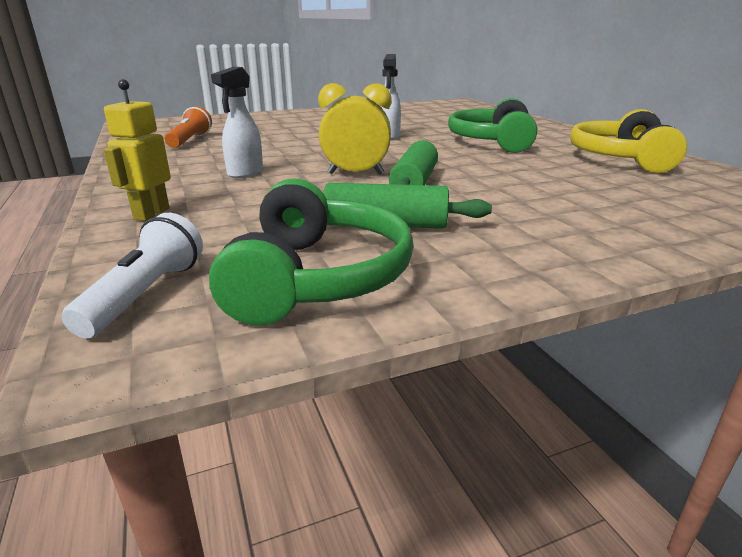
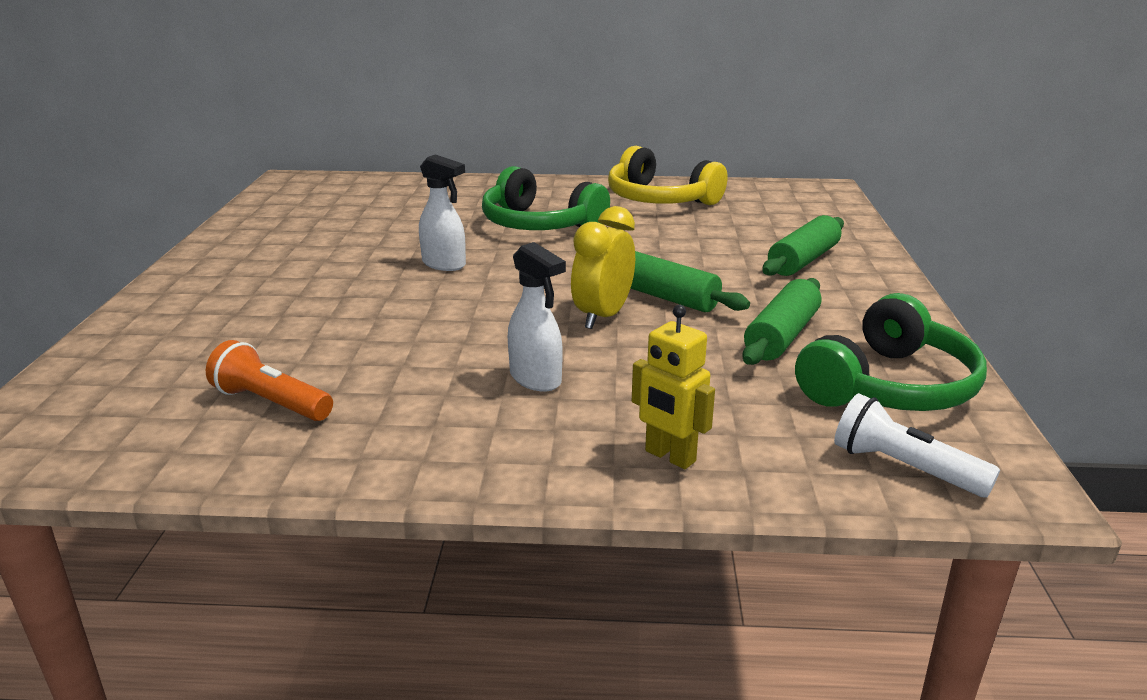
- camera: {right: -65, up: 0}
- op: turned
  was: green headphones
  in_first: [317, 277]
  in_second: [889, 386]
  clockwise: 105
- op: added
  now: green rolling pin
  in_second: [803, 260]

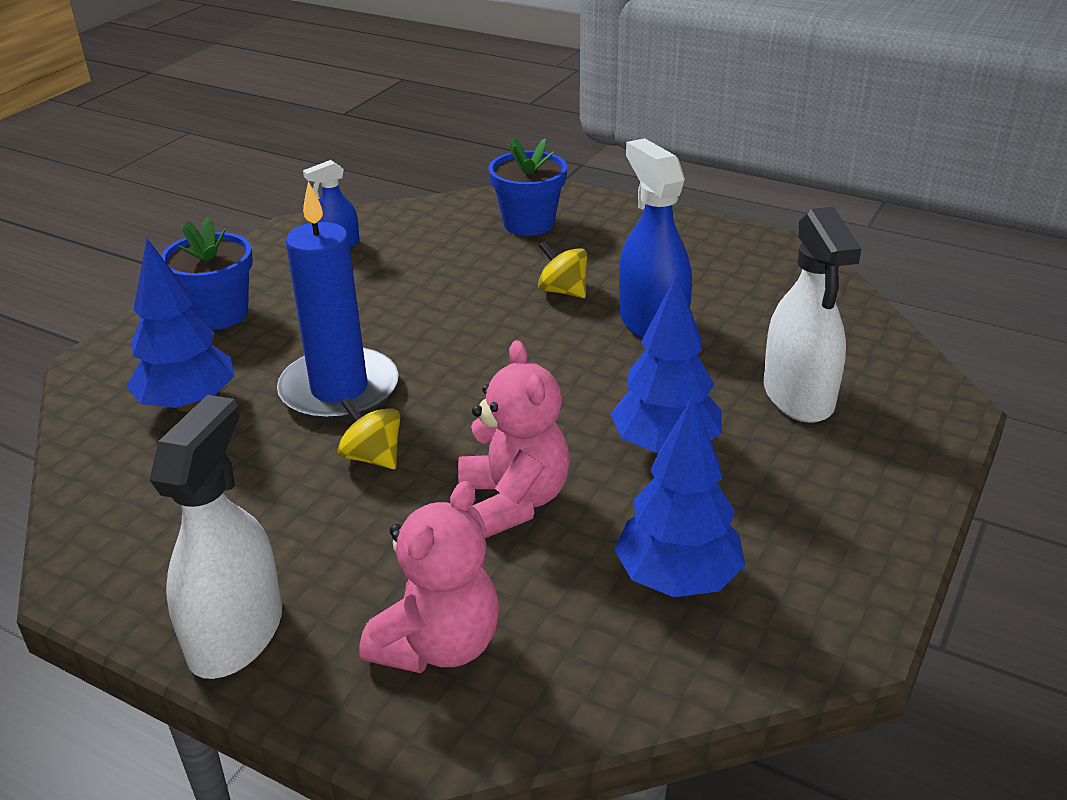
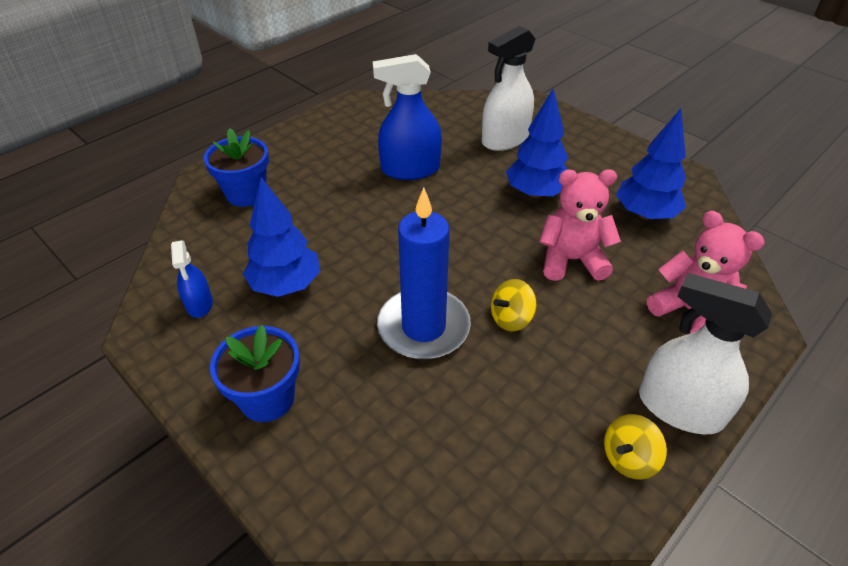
- camera: {right: -75, up: 10}
- op: moved
  was: blue tree
  in_first: [188, 404]
  in_second: [286, 285]
- op: moved
  was: yellow spinning top
  in_first: [563, 291]
  in_second: [628, 458]
- op: turned
  was: white spray bottle
  in_first: [798, 396]
  in_second: [505, 139]
  clockwise: 135

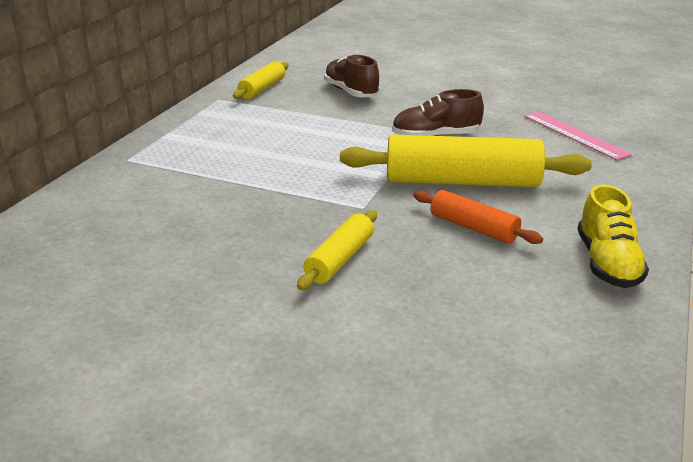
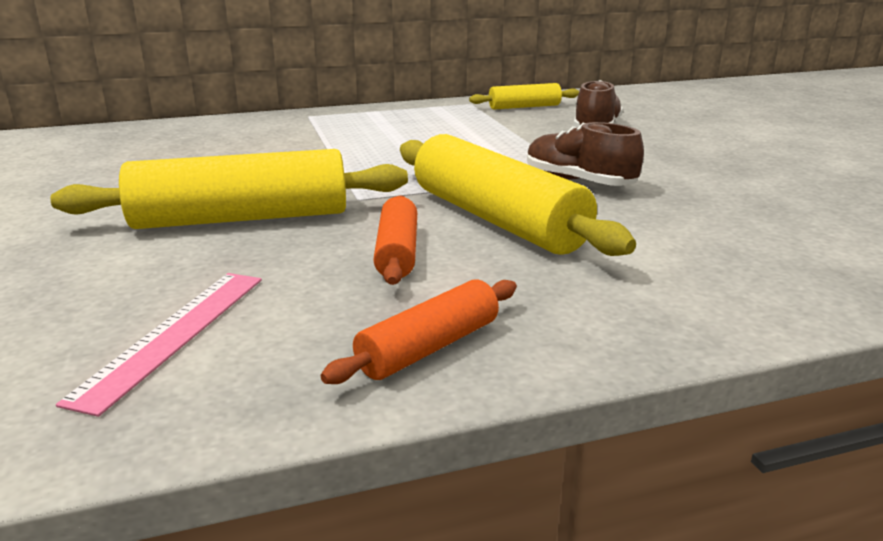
- camera: {right: 50, up: -5}
- op: resized
  was: yellow rolling pin
  in_first: [339, 259]
  in_second: [241, 218]
  ratio: 1.87
- op: moved
  was: pink ruler
  in_first: [575, 135]
  in_second: [174, 334]
- op: replaced
  was: yellow shoe
  now: orange rolling pin
  in_first: [607, 263]
  in_second: [429, 347]

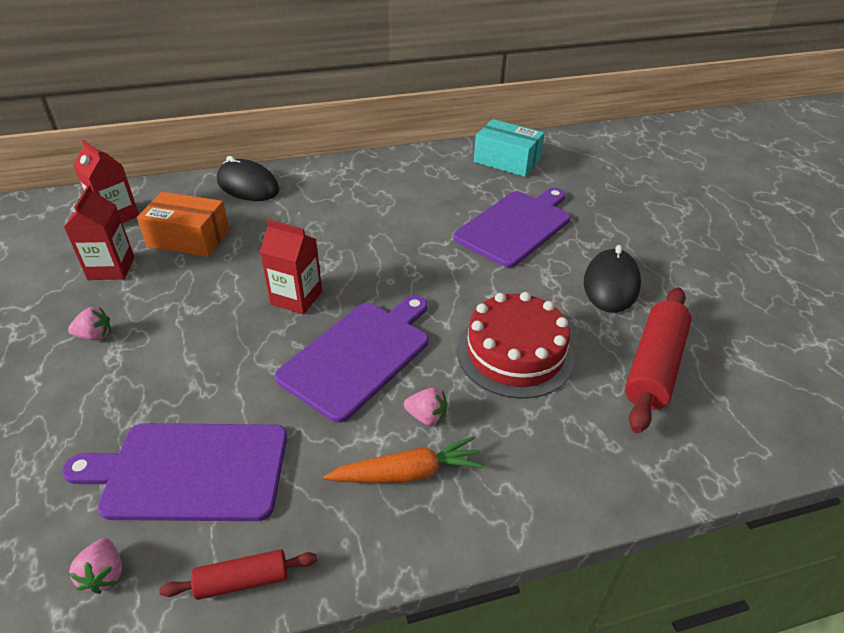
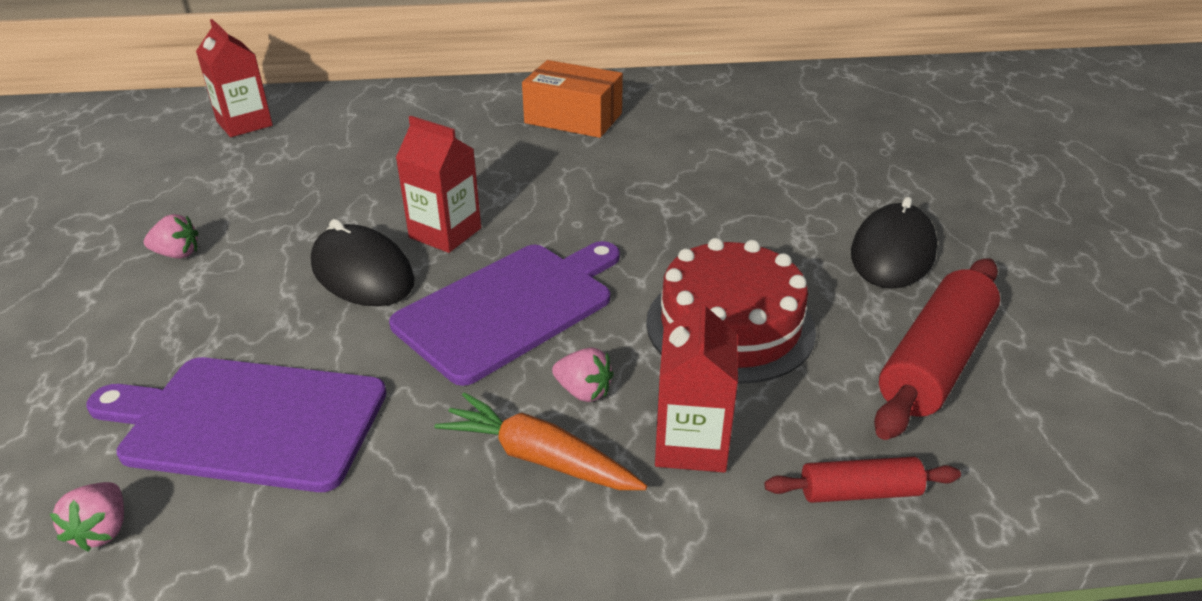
- camera: {right: 10, up: -5}
- op: moved
  was: red carton
  in_first: [111, 268]
  in_second: [691, 444]
- op: moved
  was: orange box
  in_first: [189, 238]
  in_second: [573, 118]
- op: moved
  was: red rolling pin
  in_first: [242, 581]
  in_second: [859, 492]
- op: moved
  was: black mouse
  in_first: [248, 186]
  in_second: [362, 273]
- op: turned
  was: orange carrot
  in_first: [408, 473]
  in_second: [539, 458]
  clockwise: -150
- op: removed
  was: purple cutting board
  in_first: [516, 226]
- op: removed
  was: turquoise box
  in_first: [507, 161]

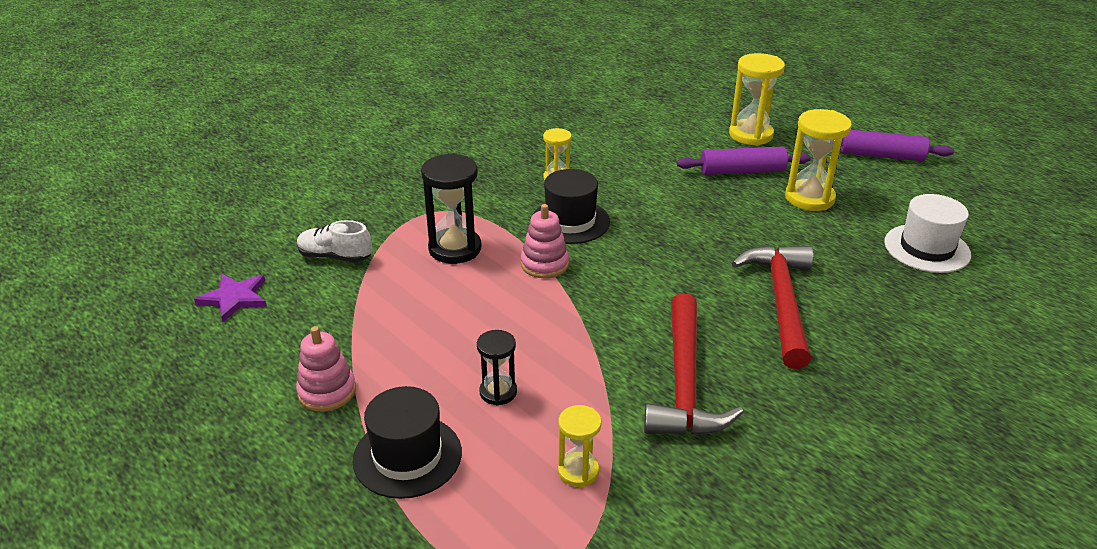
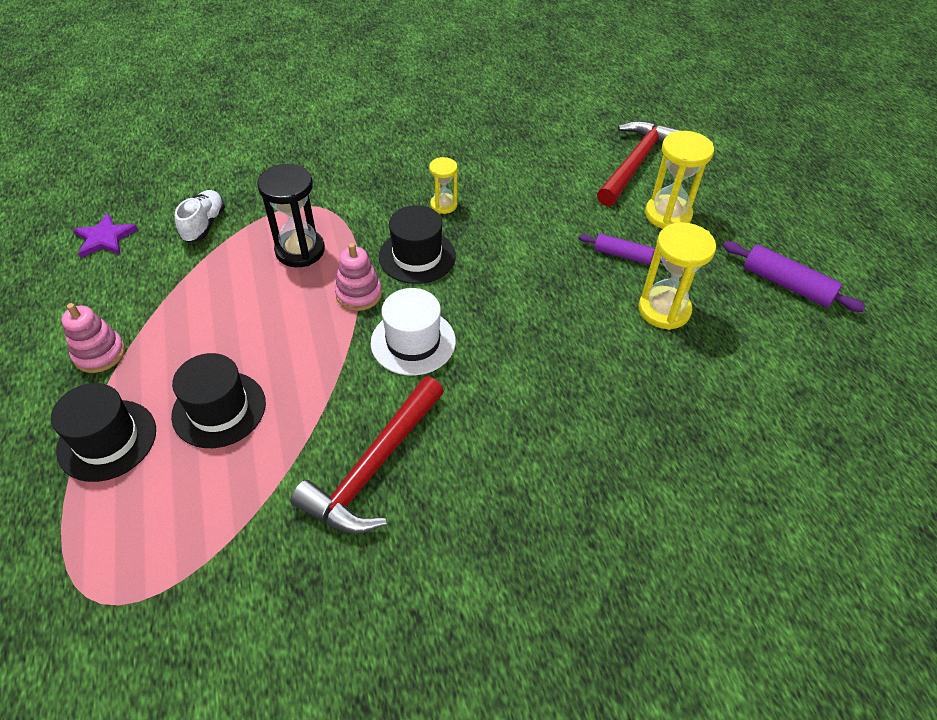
- camera: {right: 25, up: 15}
- op: turned
  was: white shoe
  in_first: [335, 257]
  in_second: [204, 225]
  clockwise: 60
- op: replaced
  was: black hourglass
  now: black hat
  in_first: [498, 392]
  in_second: [219, 409]
- op: removed
  was: yellow hourglass
  in_first: [578, 471]
- op: resized
  was: purple rolling pin
  in_first: [742, 171]
  in_second: [622, 255]
  ratio: 0.66
- op: moved
  was: red hammer
  in_first: [781, 302]
  in_second: [635, 163]
- op: moved
  was: white hat
  in_first: [927, 248]
  in_second: [413, 342]

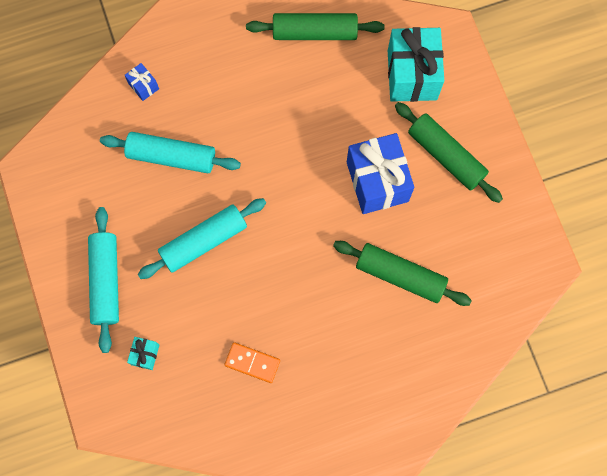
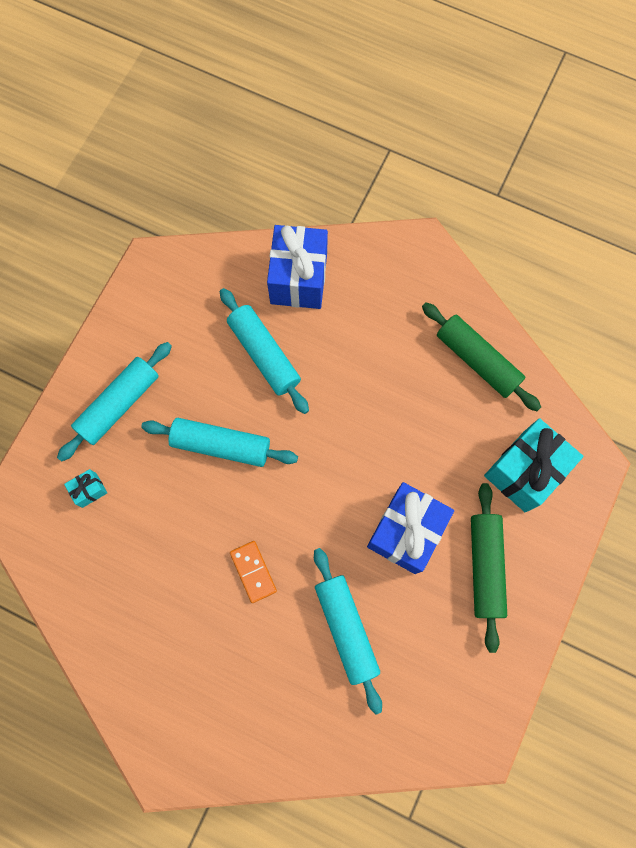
- camera: {right: 45, up: 0}
- op: resized
  was: blue gift
  in_first: [143, 86]
  in_second: [299, 279]
  ratio: 2.27
- op: moved
  was: orange domino
  in_first: [252, 362]
  in_second: [253, 571]
- op: recoloured
  was: green rolling pin
  now: turquoise rolling pin
  in_first: [400, 275]
  in_second: [346, 628]

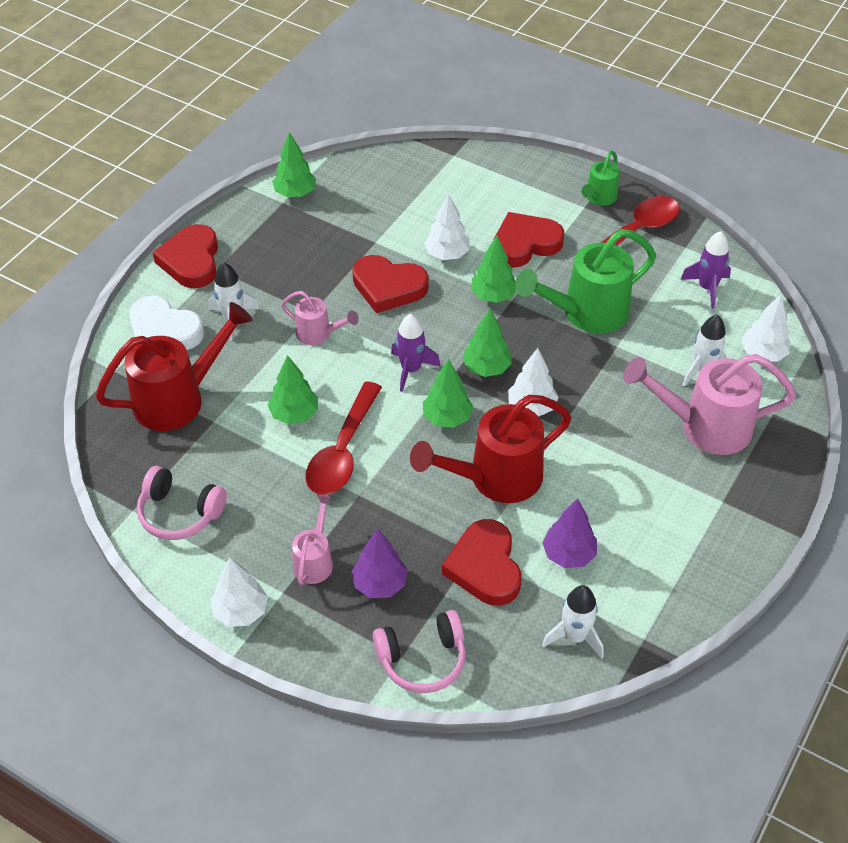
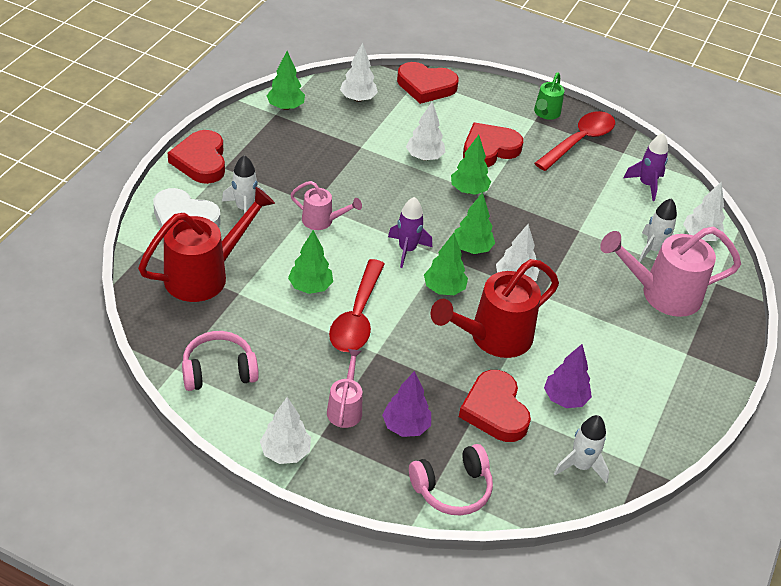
- camera: {right: -10, up: -5}
- op: turned
  was: pink headphones
  in_first: [179, 513]
  in_second: [218, 370]
  clockwise: 150
- op: moved
  was: red heart
  in_first: [388, 287]
  in_second: [426, 86]
- op: removed
  was: green watering can
  in_first: [587, 313]
- op: added
  now: white tree
  in_second: [358, 99]

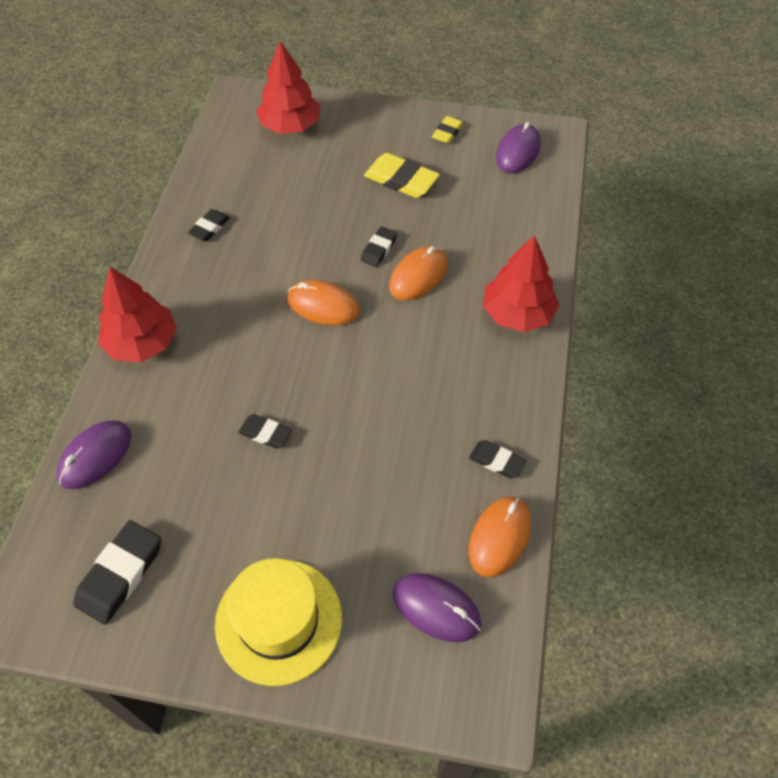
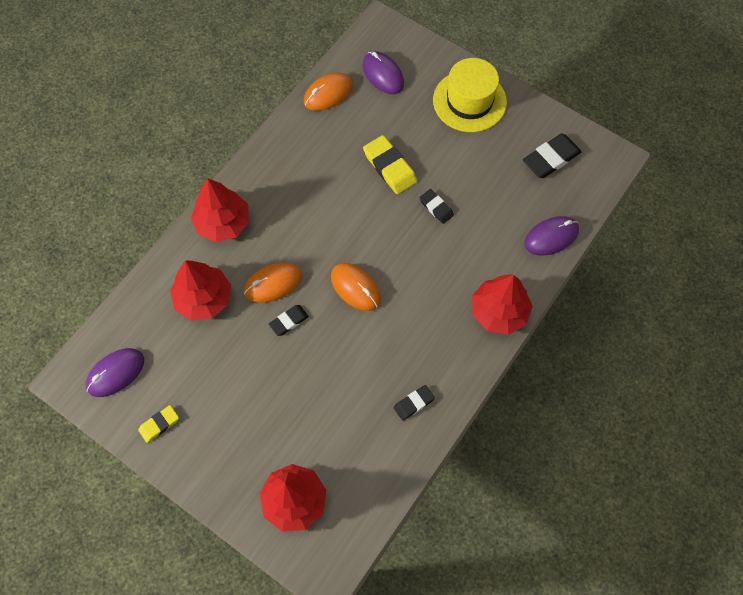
- camera: {right: -155, up: 10}
- op: moved
  was: yellow eraser
  in_first: [401, 180]
  in_second: [389, 167]
- op: removed
  was: black eraser
  in_first: [496, 461]
- op: added
  now: red tree
  in_second: [203, 298]

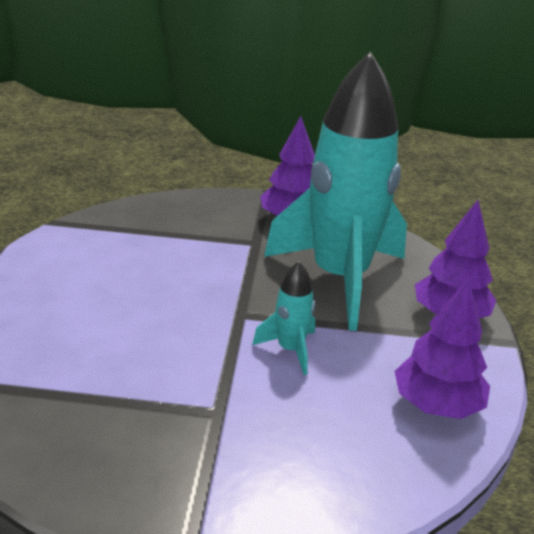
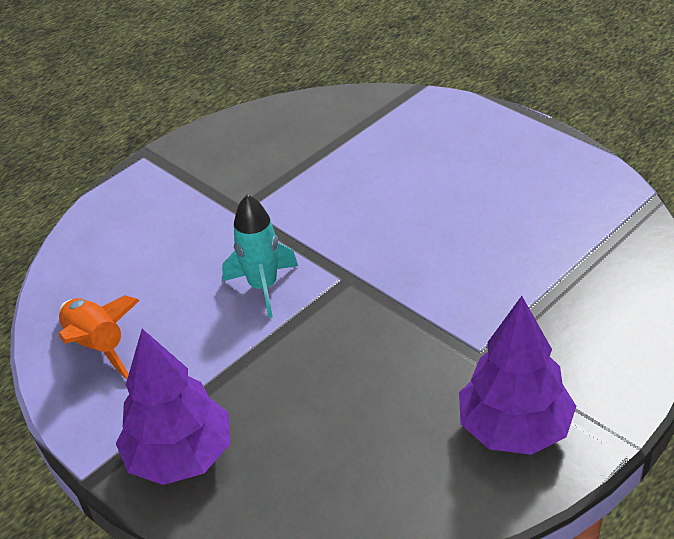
- camera: {right: 135, up: 10}
- op: removed
  was: turquoise rocket
  in_first: [339, 278]
- op: replaced
  was: purple tree
  now: orange rocket
  in_first: [436, 405]
  in_second: [98, 346]

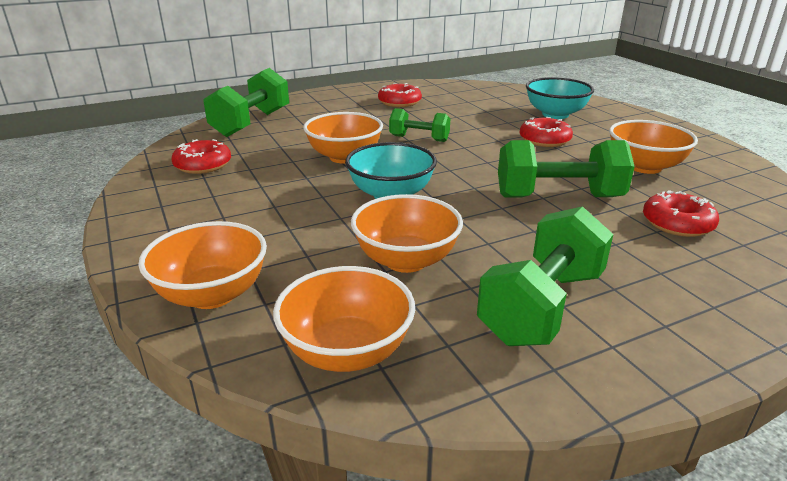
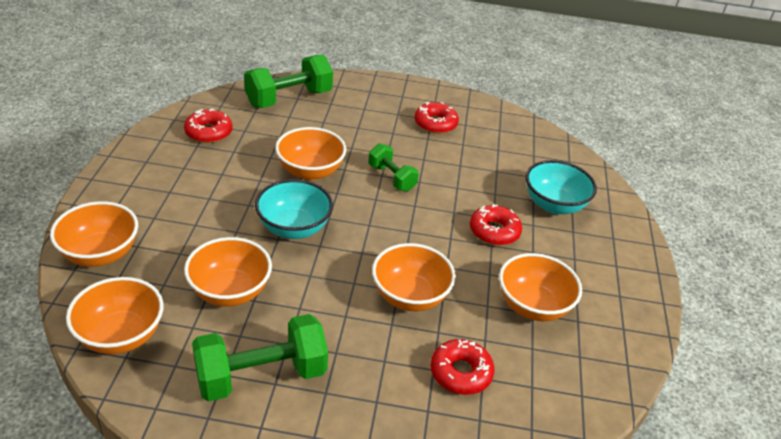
- camera: {right: 30, up: 10}
- op: replaced
  was: green dumbbell
  now: orange bowl
  in_first: [558, 197]
  in_second: [410, 296]

